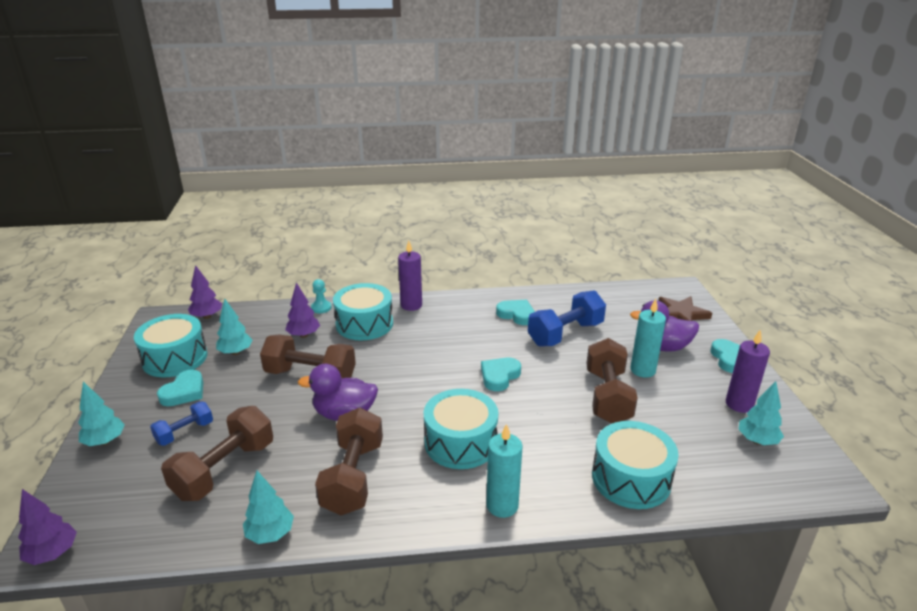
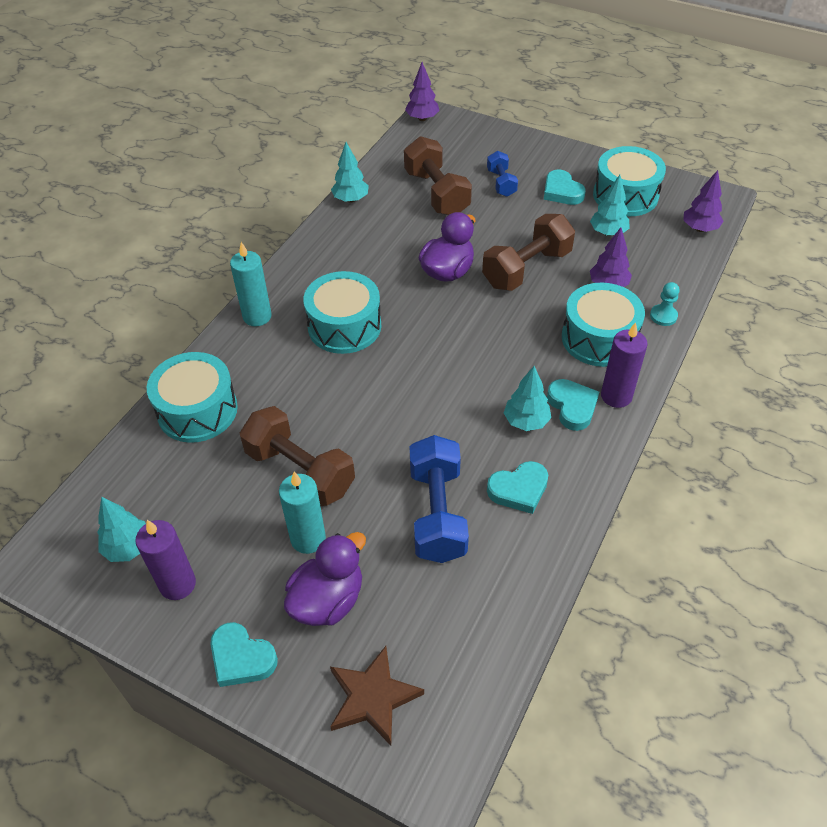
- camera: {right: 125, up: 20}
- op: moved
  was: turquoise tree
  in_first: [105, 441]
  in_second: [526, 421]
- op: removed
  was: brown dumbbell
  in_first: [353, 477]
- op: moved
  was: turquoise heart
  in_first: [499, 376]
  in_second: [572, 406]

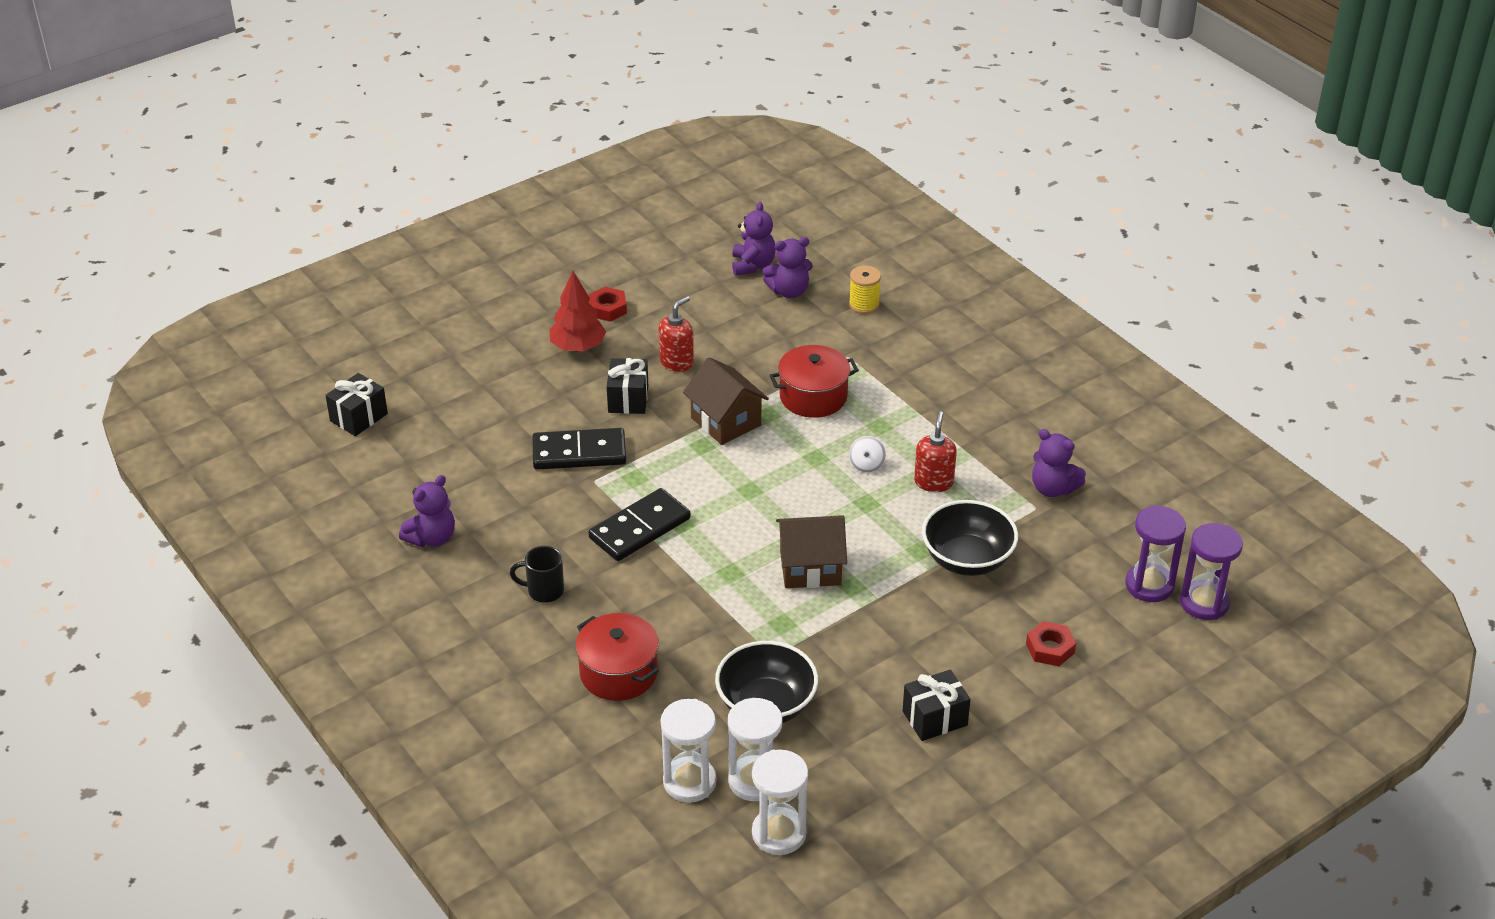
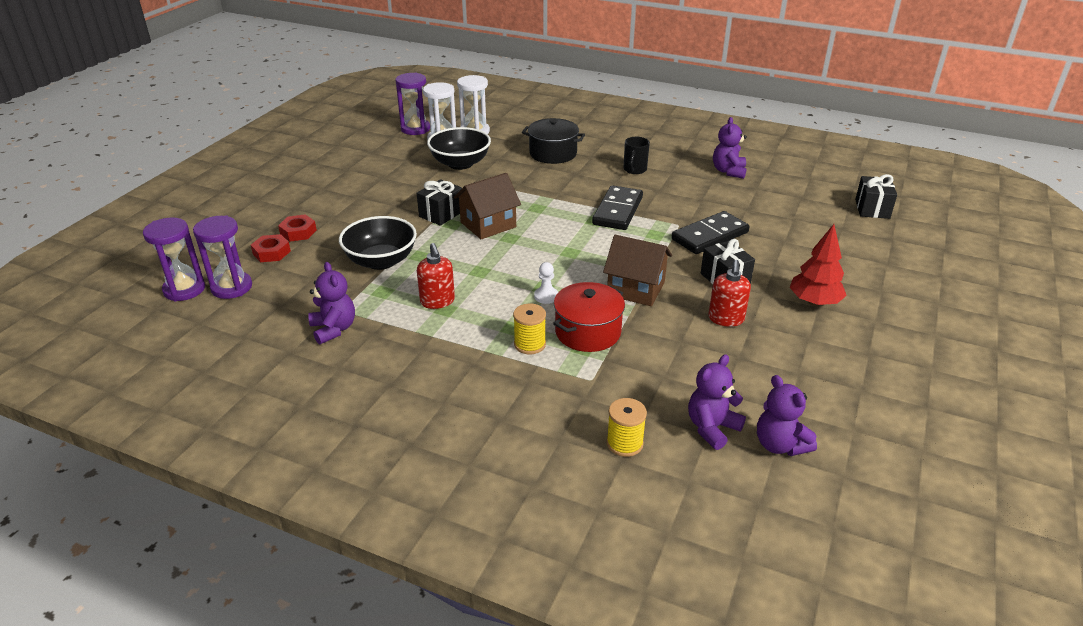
- camera: {right: 150, up: -5}
- op: turned
  was: black mug
  in_first: [544, 591]
  in_second: [634, 170]
  clockwise: 135
- op: recoloured
  was: red pot
  now: black pot
  in_first: [618, 673]
  in_second: [553, 153]
- op: moved
  was: red nut
  in_first: [608, 308]
  in_second: [271, 252]
- op: recoloured
  was: white hourglass
  now: purple hourglass
  in_first: [779, 833]
  in_second: [415, 129]
- op: removed
  was: white spinning top
  in_first: [866, 465]
- op: moved
  was: black gift
  in_first: [934, 718]
  in_second: [441, 214]
- op: turned
  was: purple teddy bear
  in_first: [1053, 488]
  in_second: [334, 329]
  clockwise: 60
- op: added
  now: yellow spool
  in_second: [529, 344]
- op: added
  now: white pawn
  in_second: [546, 296]

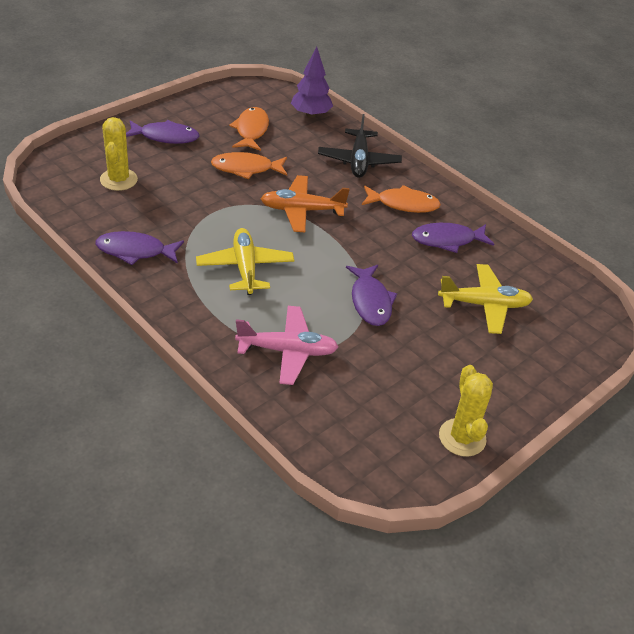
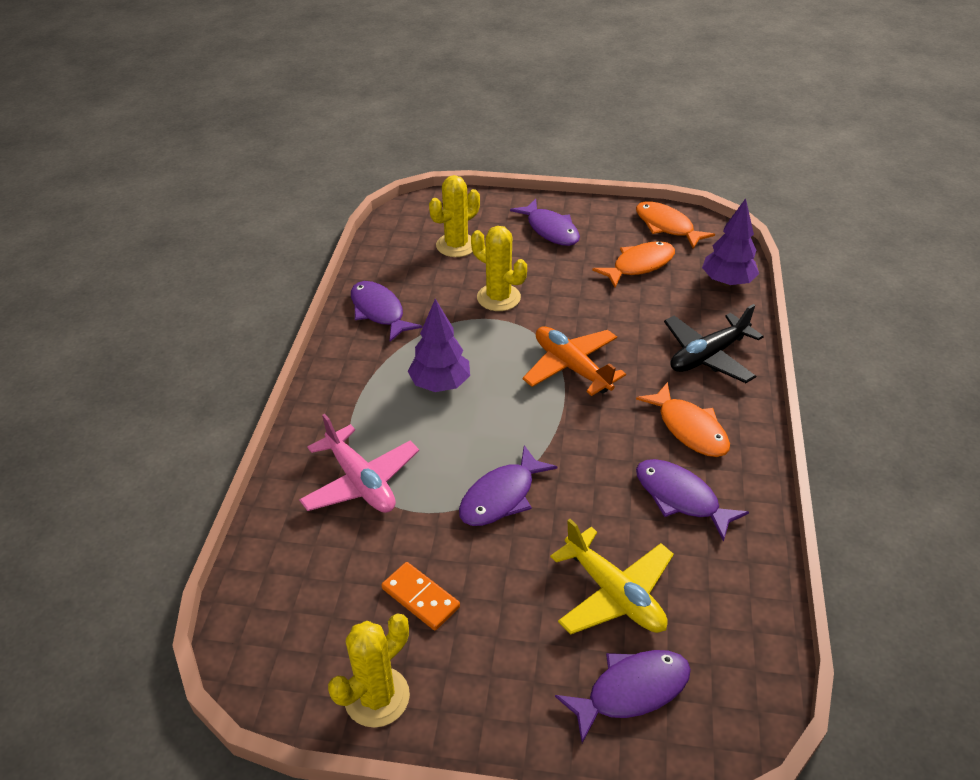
- camera: {right: 55, up: 0}
- op: replaced
  was: yellow plane
  now: purple tree
  in_first: [245, 268]
  in_second: [440, 384]
- op: moved
  was: orange fish
  in_first: [246, 168]
  in_second: [667, 226]
- op: added
  now: orange domino
  in_second: [420, 598]
- op: added
  now: yellow cactus
  in_second: [498, 298]
- op: added
  now: purple fish
  in_second: [631, 691]

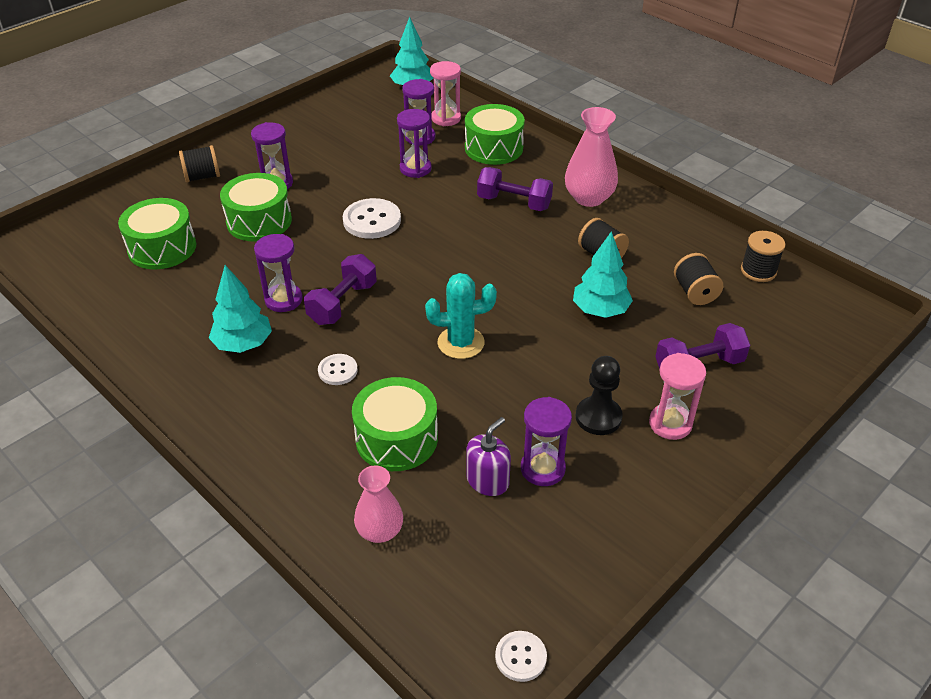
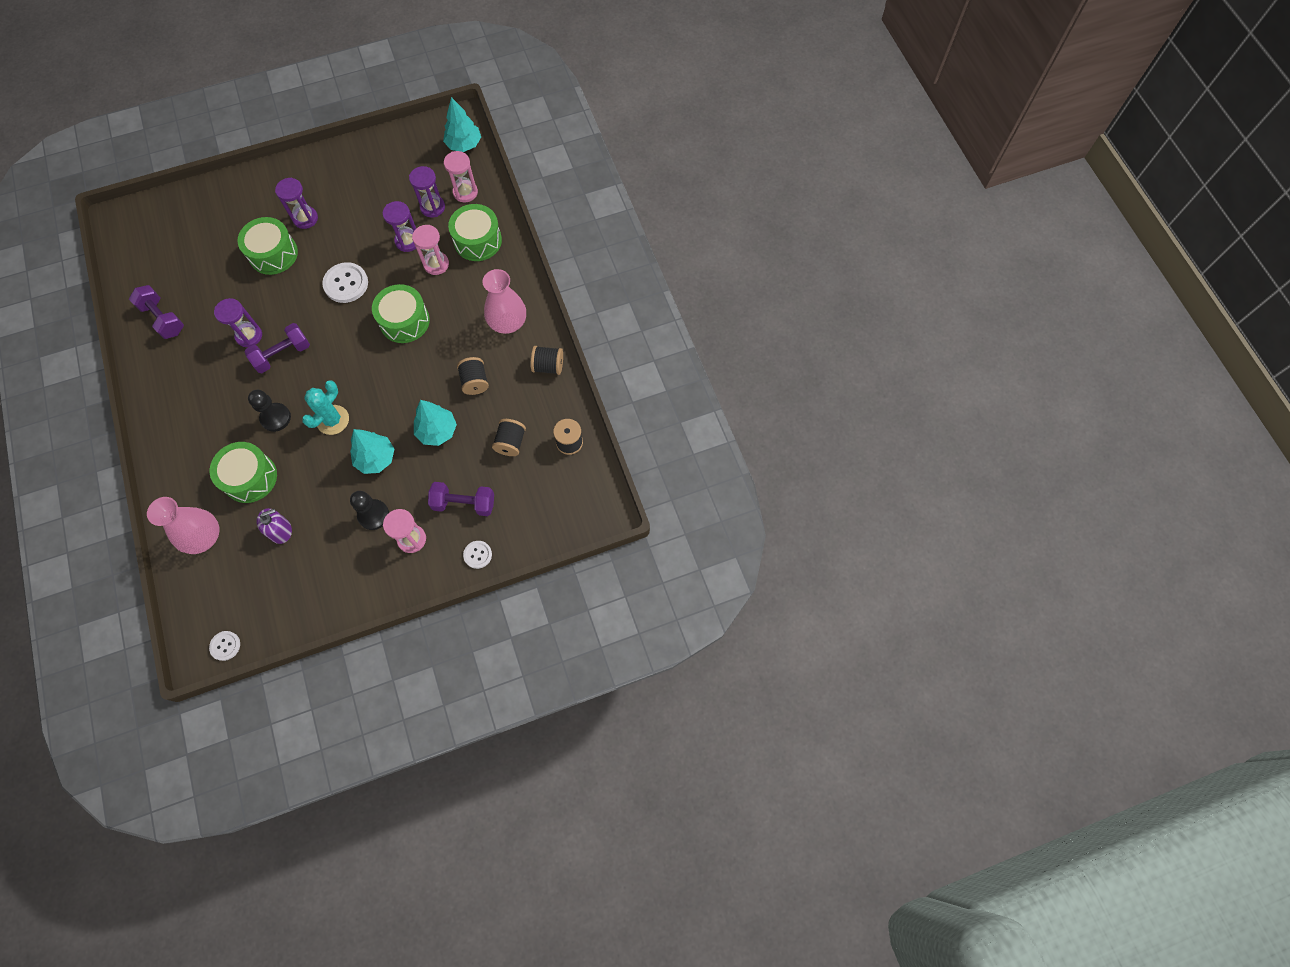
- camera: {right: 25, up: 25}
- op: moved
  was: green drum
  in_first: [162, 248]
  in_second: [404, 321]
- op: moved
  was: black spool
  in_first: [202, 177]
  in_second: [548, 366]
- op: moved
  was: turquoise tree
  in_first: [243, 344]
  in_second: [376, 459]
- op: moved
  was: white button
  in_first: [337, 370]
  in_second: [477, 555]
- op: resized
  was: pink vase
  in_first: [380, 531]
  in_second: [203, 537]
  ratio: 1.55
- op: turned
  was: turquoise cactus
  in_first: [461, 343]
  in_second: [333, 420]
  clockwise: -75
- op: moved
  was: purple dumbbell
  in_first: [514, 203]
  in_second: [163, 319]
- op: removed
  was: purple hourglass
  in_first: [542, 469]
- op: added
  now: black pawn
  in_second: [275, 418]
- op: added
  now: pink hourglass
  in_second: [436, 264]

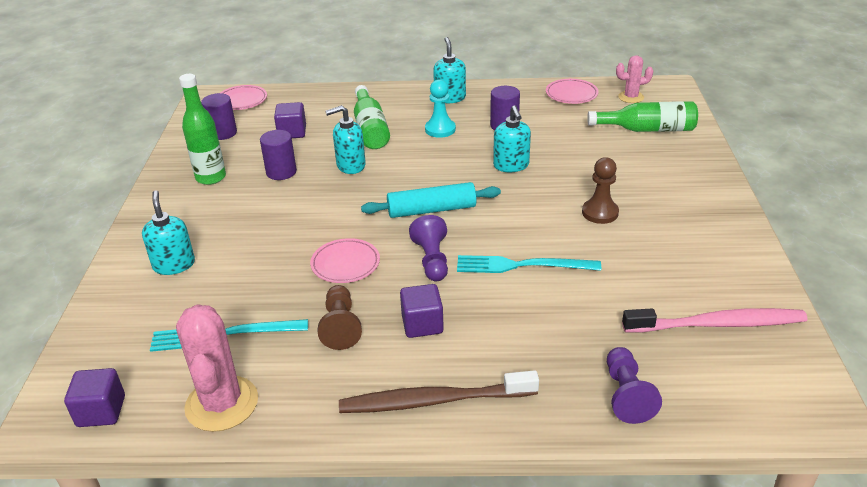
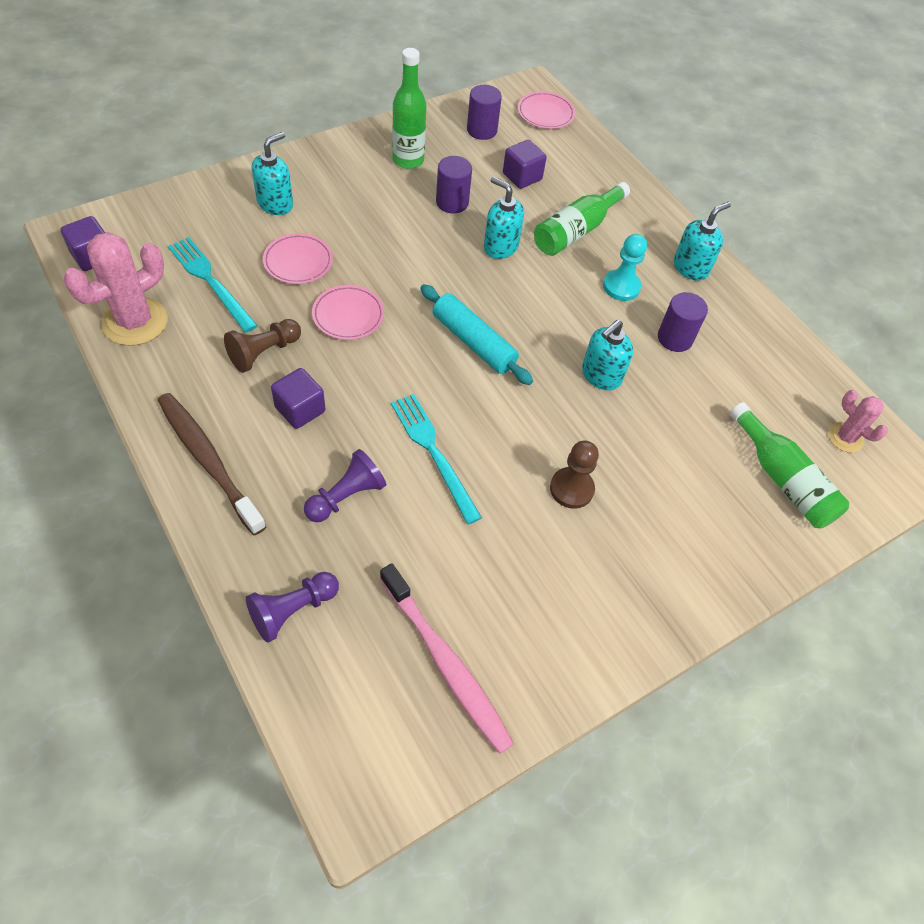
- camera: {right: 50, up: 20}
- op: moved
  was: purple pawn
  in_first: [432, 260]
  in_second: [346, 496]
- op: moved
  was: pink plate
  in_first: [571, 94]
  in_second: [298, 262]

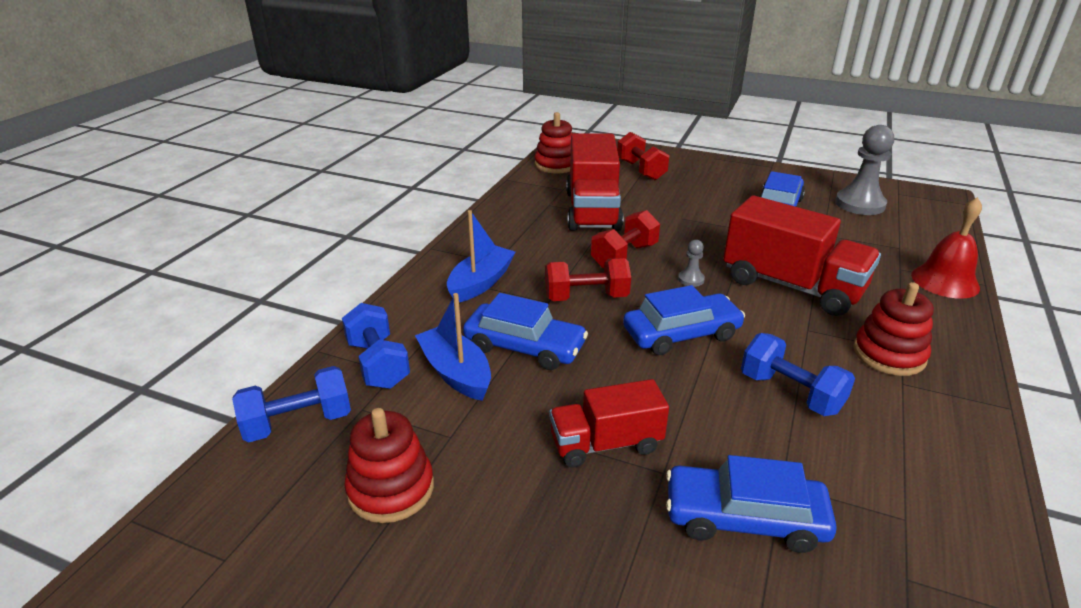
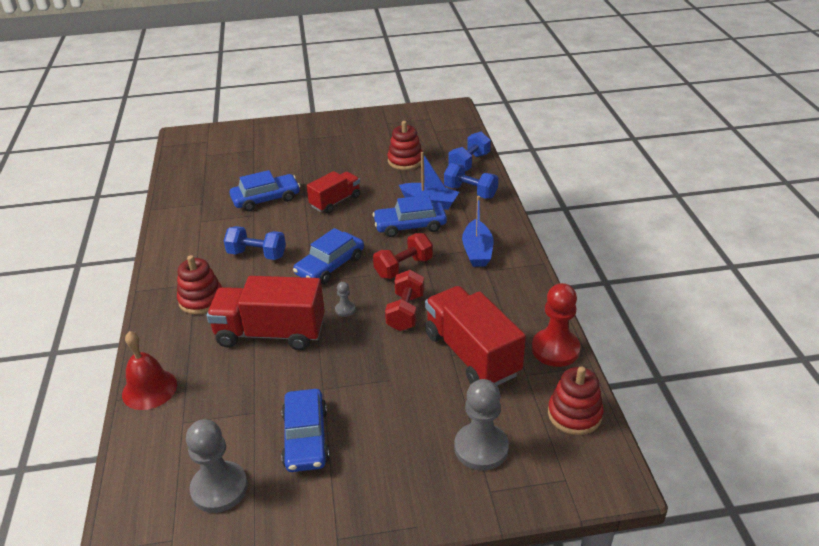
- camera: {right: 150, up: 5}
- op: replaced
  was: red dumbbell
  now: grey pawn
  in_first: [641, 170]
  in_second: [481, 448]
- op: added
  now: red pawn
  in_second: [555, 349]

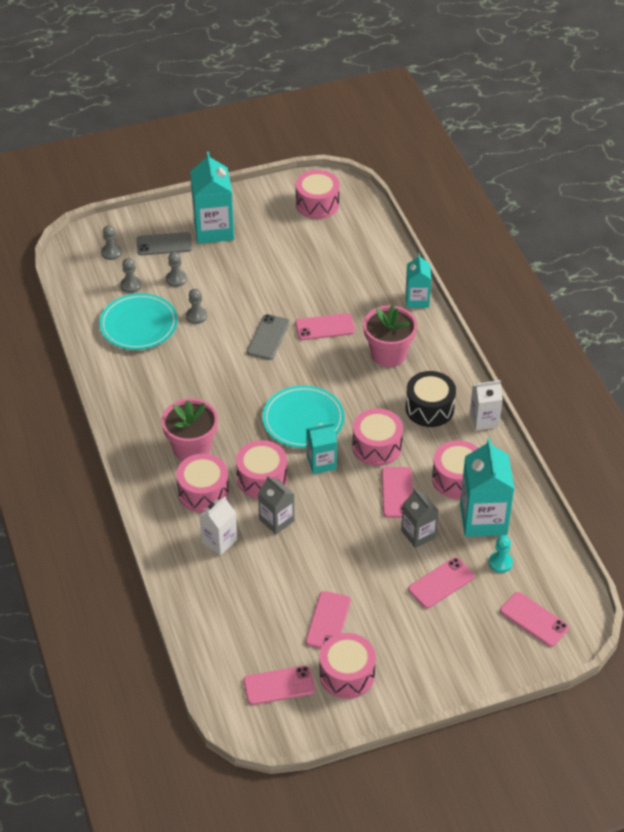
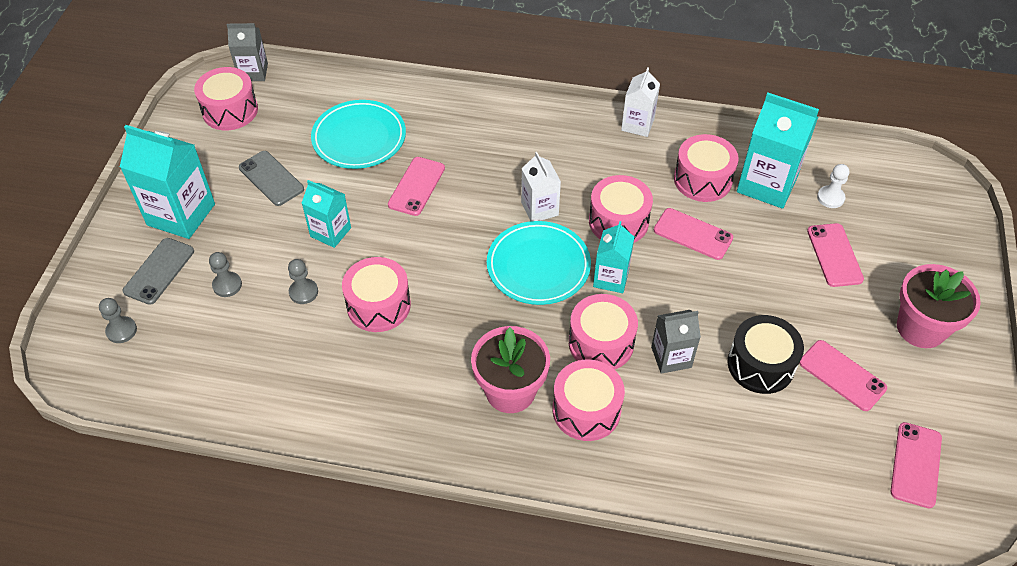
- camera: {right: -60, up: 5}
- op: moved
  was: turquoise plate
  in_first: [138, 325]
  in_second: [359, 138]
- op: removed
  was: grey pawn
  in_first: [131, 285]
- op: moved
  was: white carton
  in_first: [219, 541]
  in_second: [539, 209]
- op: moved
  was: grey phone
  in_first: [268, 337]
  in_second: [271, 178]
- op: moved
  was: pink drum
  in_first: [347, 674]
  in_second: [378, 305]
- op: moved
  was: pink flower pot
  in_first: [388, 354]
  in_second: [921, 328]
- op: moved
  was: grey carton
  in_first: [418, 534]
  in_second: [253, 72]
- op: moved
  was: turquoise carton
  in_first: [417, 300]
  in_second: [330, 232]
- op: moved
  was: black drum
  in_first: [429, 408]
  in_second: [760, 364]
- op: recoloured
  was: turquoise pawn
  now: white pawn
  in_first: [500, 563]
  in_second: [830, 198]
- op: removed
  was: pink phone
  in_first: [534, 619]

